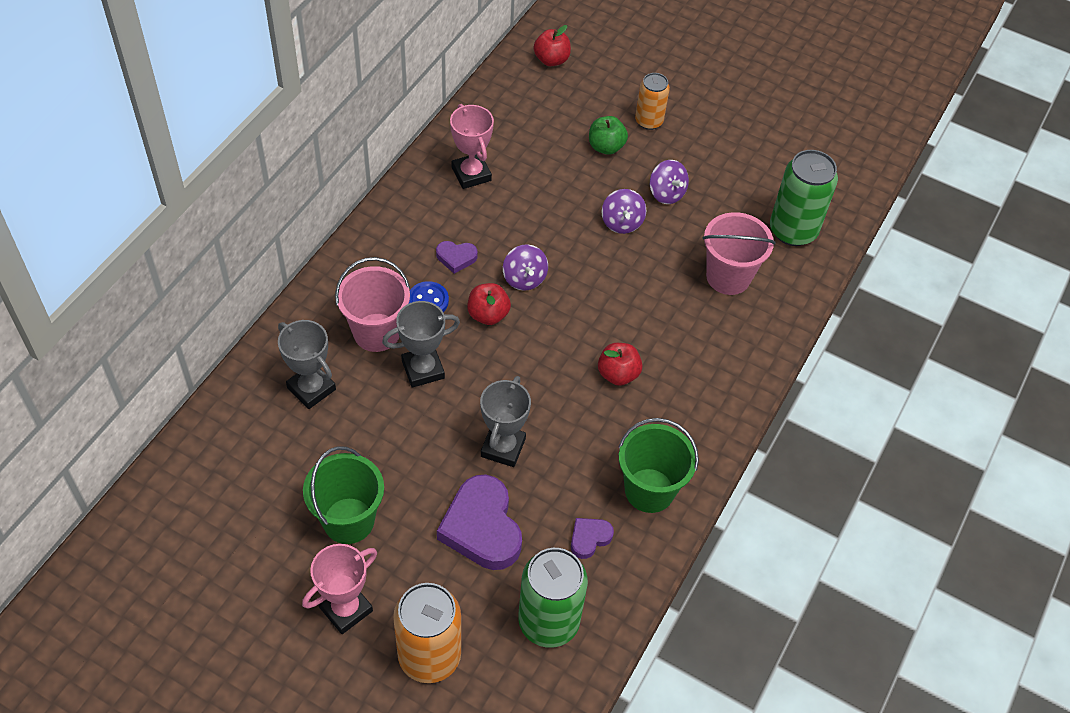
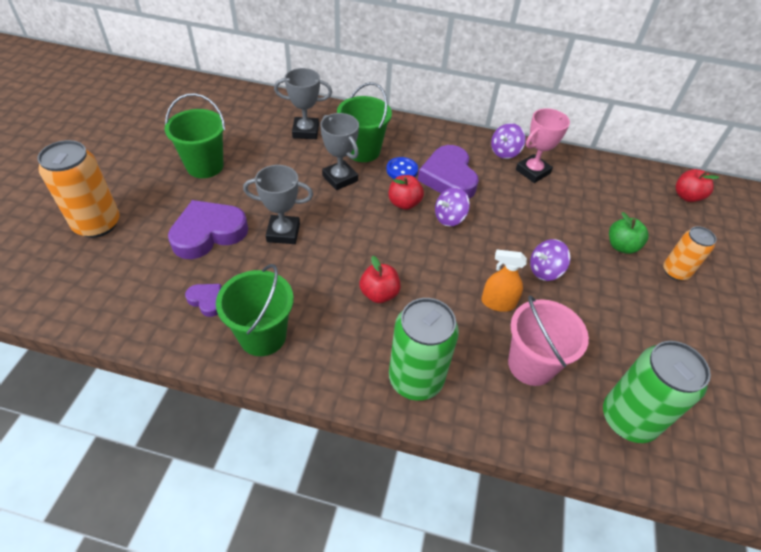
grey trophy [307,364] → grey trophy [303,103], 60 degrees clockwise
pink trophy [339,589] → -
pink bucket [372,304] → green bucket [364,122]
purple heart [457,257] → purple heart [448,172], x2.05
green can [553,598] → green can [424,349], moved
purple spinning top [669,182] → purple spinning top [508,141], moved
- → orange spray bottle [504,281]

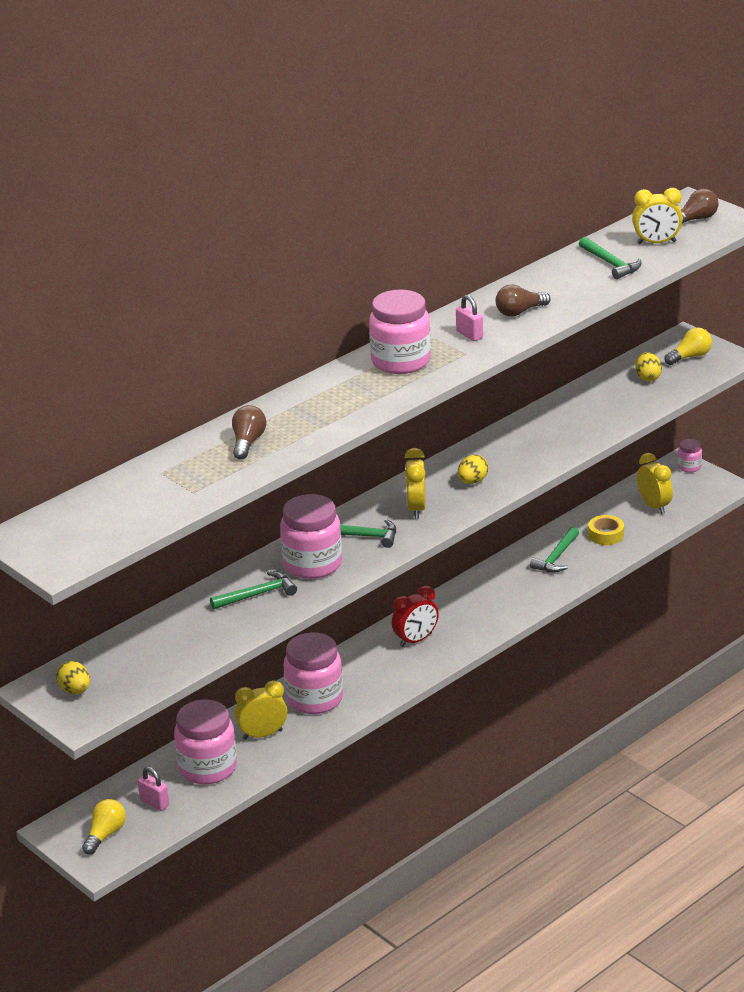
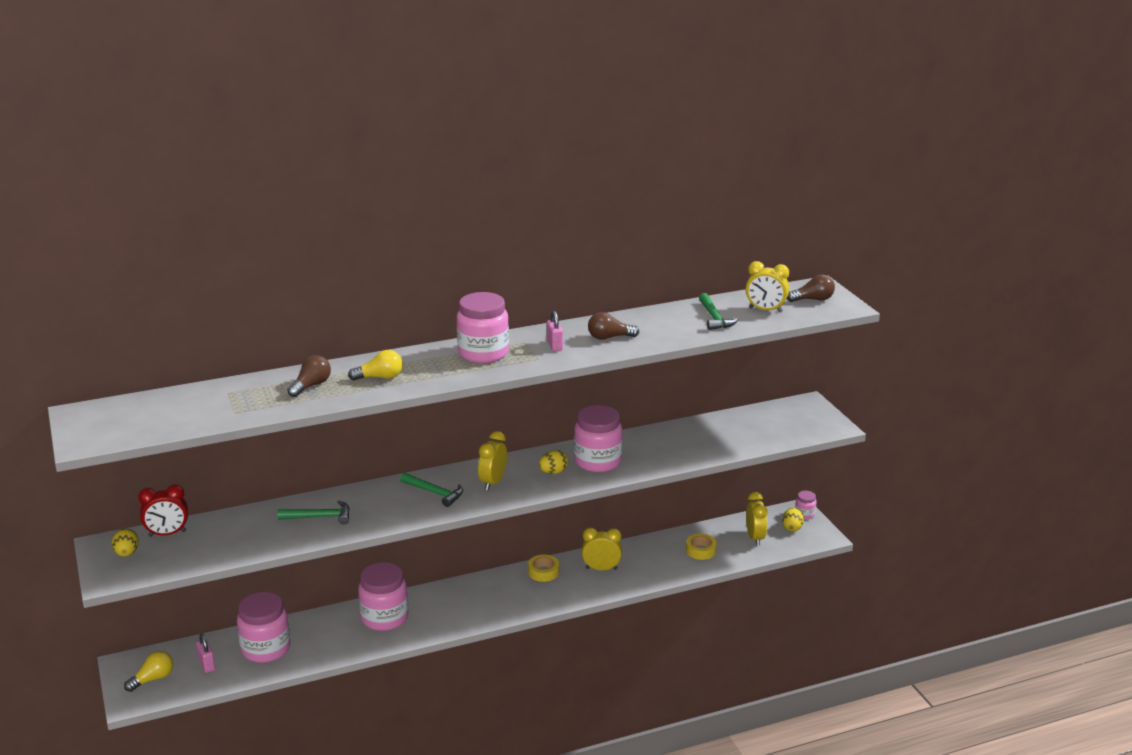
yellow clock [261,710] → yellow clock [602,548], moved
pink jar [311,536] → pink jar [598,439], moved
red clock [415,616] → red clock [163,510], moved
green hammer [554,549] → -
yellow egg [648,367] → yellow egg [793,519], moved
yellow light bulb [688,346] → yellow light bulb [375,365], moved
- → yellow tape [543,568]

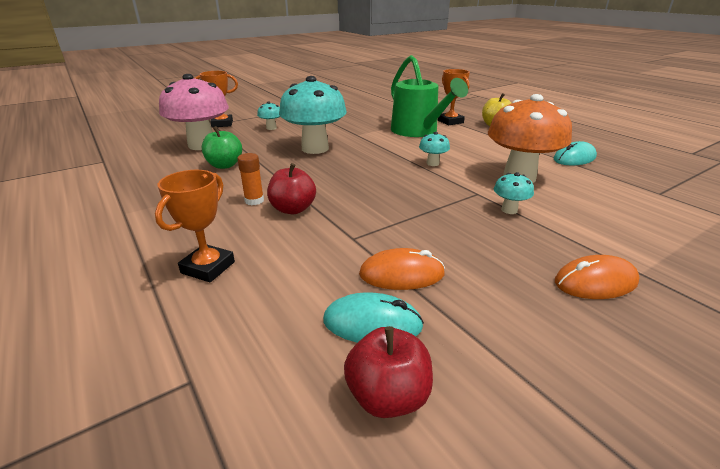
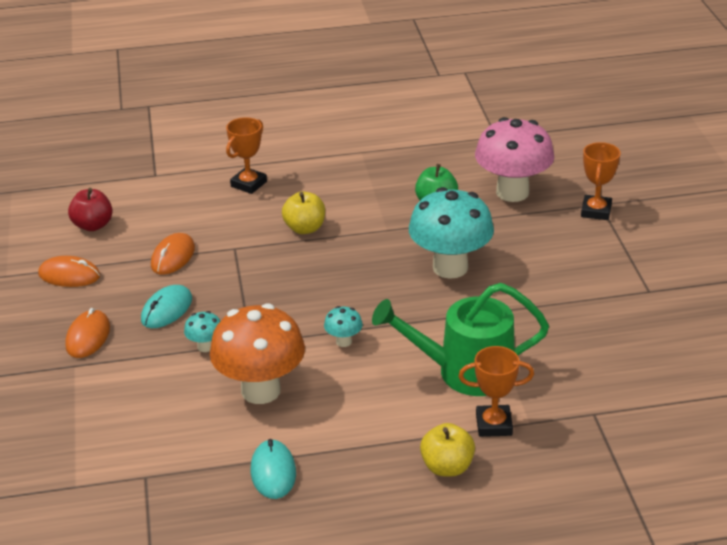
orange trophy [195,226] → orange trophy [246,155], 75 degrees clockwise
orange glue stick [250,179] → -
turquoise mushroom [268,115] → -
red apple [291,188] → yellow apple [303,212]
turquoise mouse [373,317] → turquoise mouse [166,306], moved
- → orange mouse [69,271]

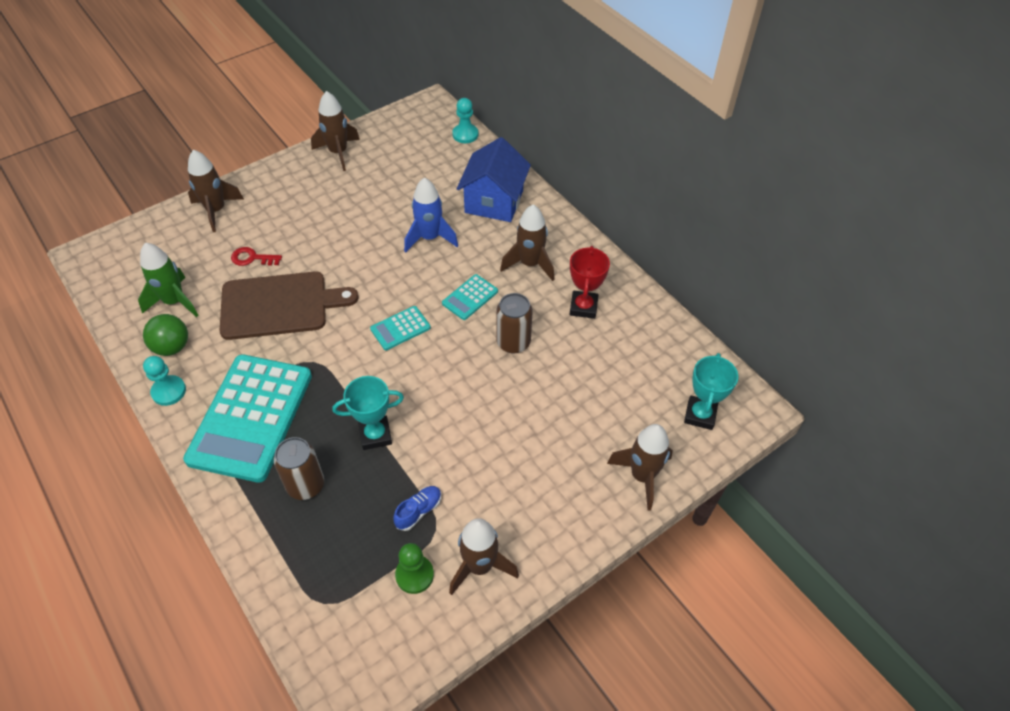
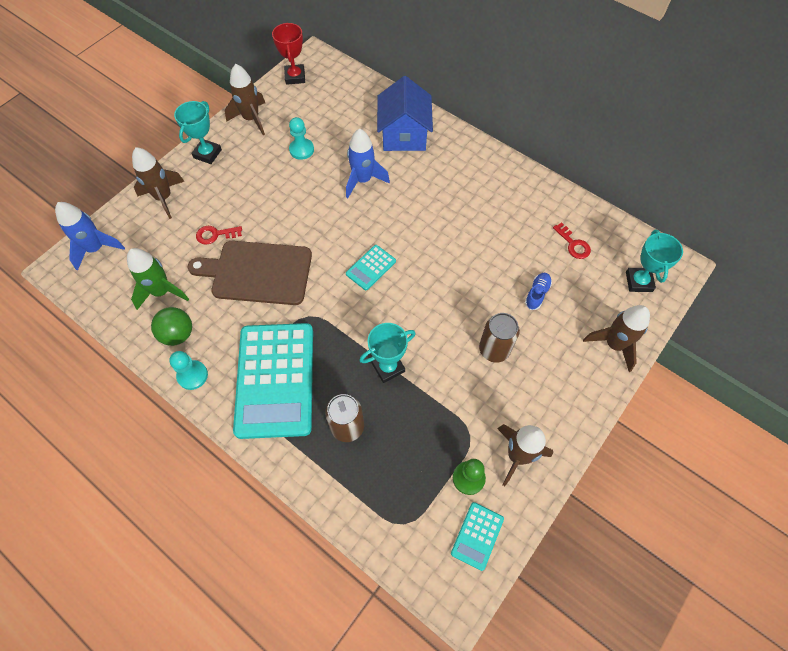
brown cutting board [289,305] → brown cutting board [250,273], 150 degrees counterclockwise
blue shoe [417,508] → blue shoe [538,291], moved
turquoise calculator [470,297] → turquoise calculator [477,536], moved
turquoise pawn [465,120] → turquoise pawn [301,138], moved
brown can [514,323] → brown can [499,338], moved
brown rocket [527,242] → -
red trophy [590,282] → red trophy [288,54], moved
- → blue rocket [90,236]
- → turquoise trophy [198,132]
- → red key [572,240]

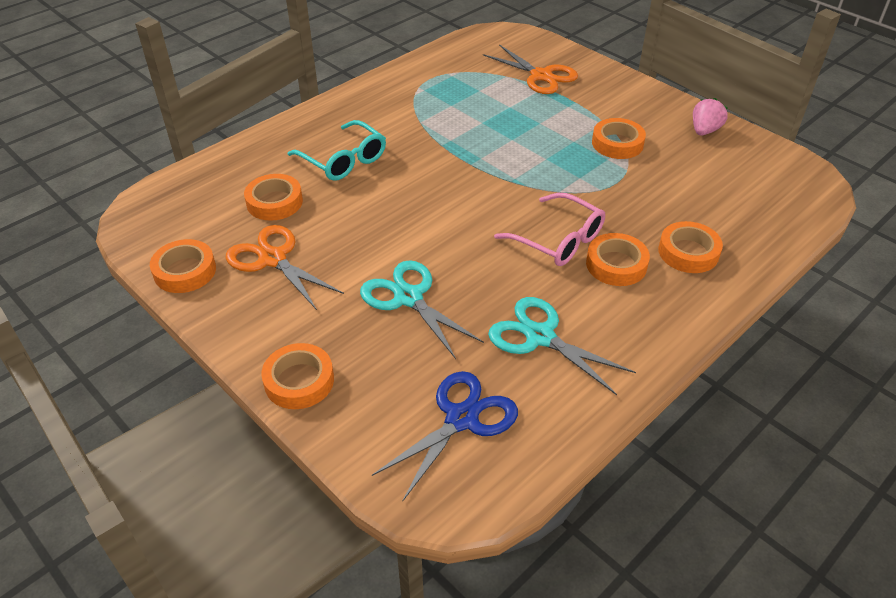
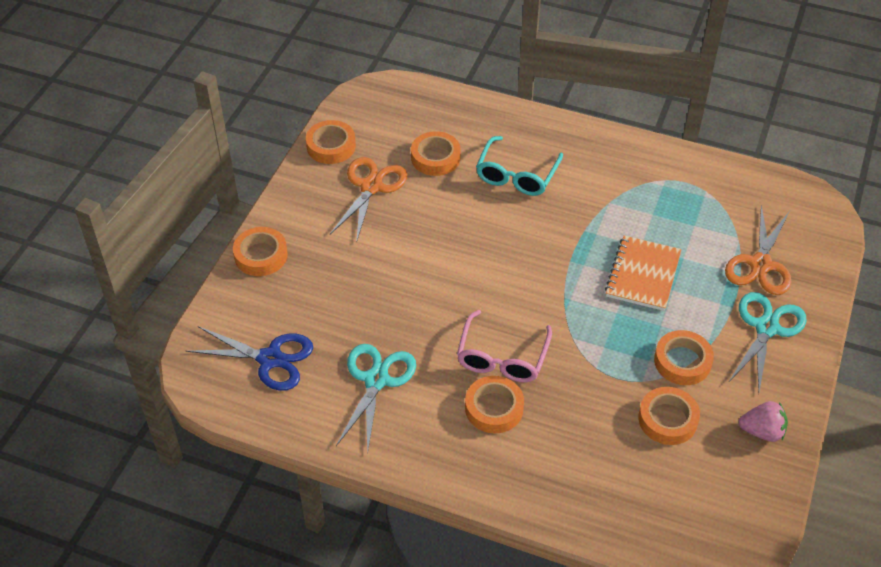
turquoise scissors [422,309] → turquoise scissors [767,341], moved
orange tape [690,247] → orange tape [669,416], moved
- → orange notebook [643,273]

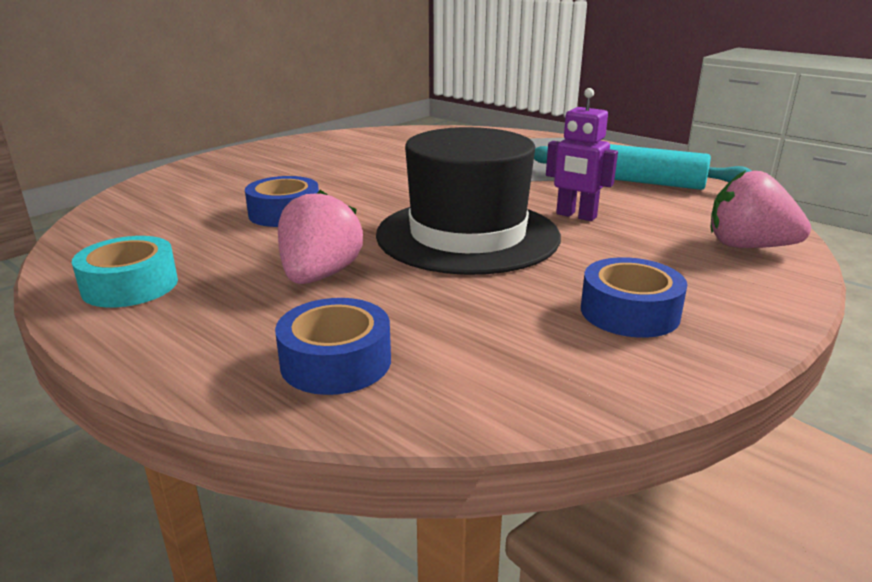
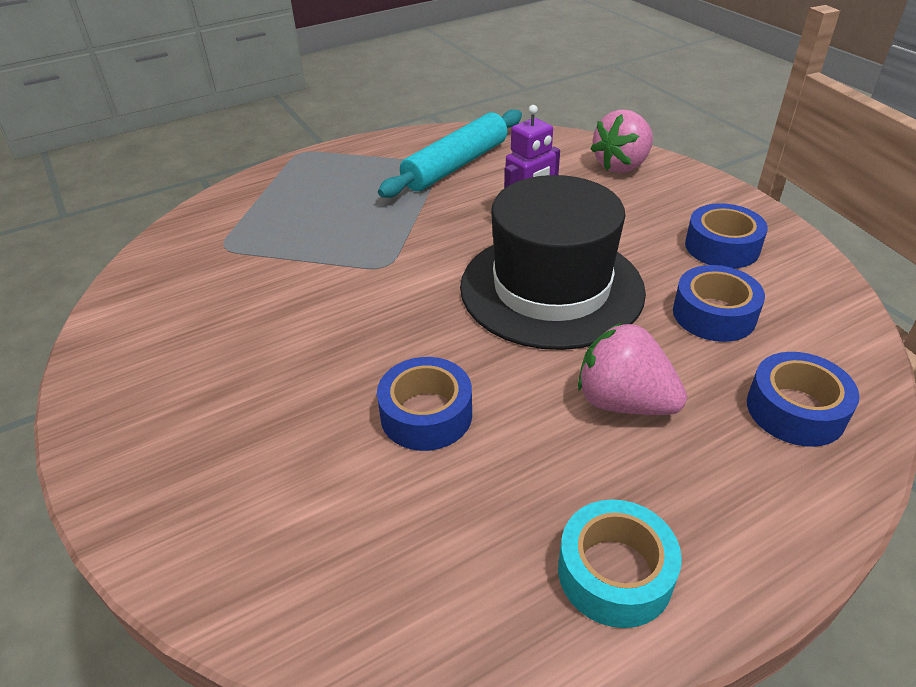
- → blue tape [719,303]

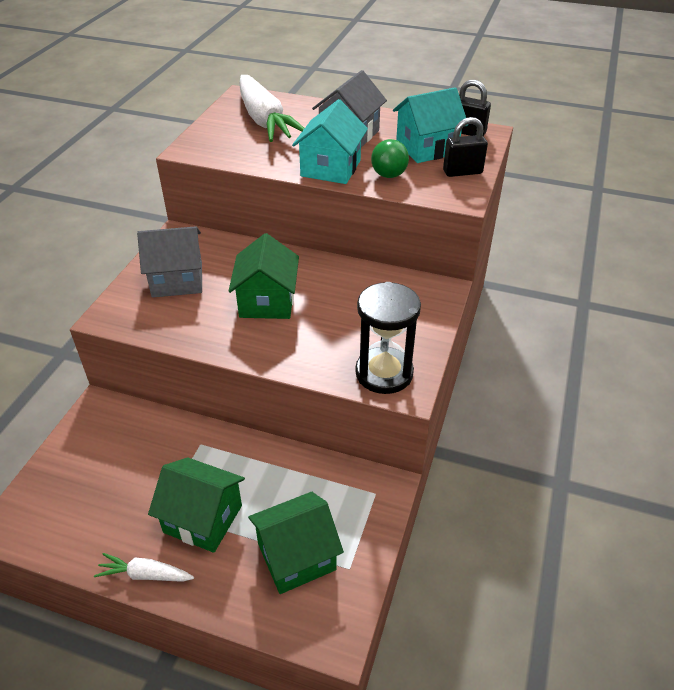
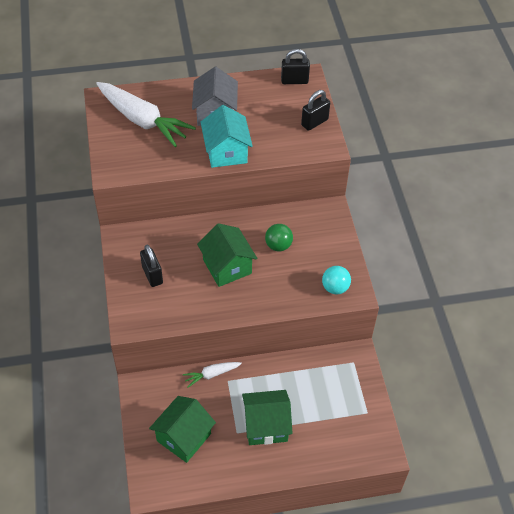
white carrot [144,567] → white carrot [212,374], moved
grey house [169,262] → black padlock [151,266]
green house [296,543] → green house [182,429], moved
black hourglass [388,338] → turquoise ball [336,280]
green ball [390,158] → green ball [279,237], moved
turquoise house [430,125] → -

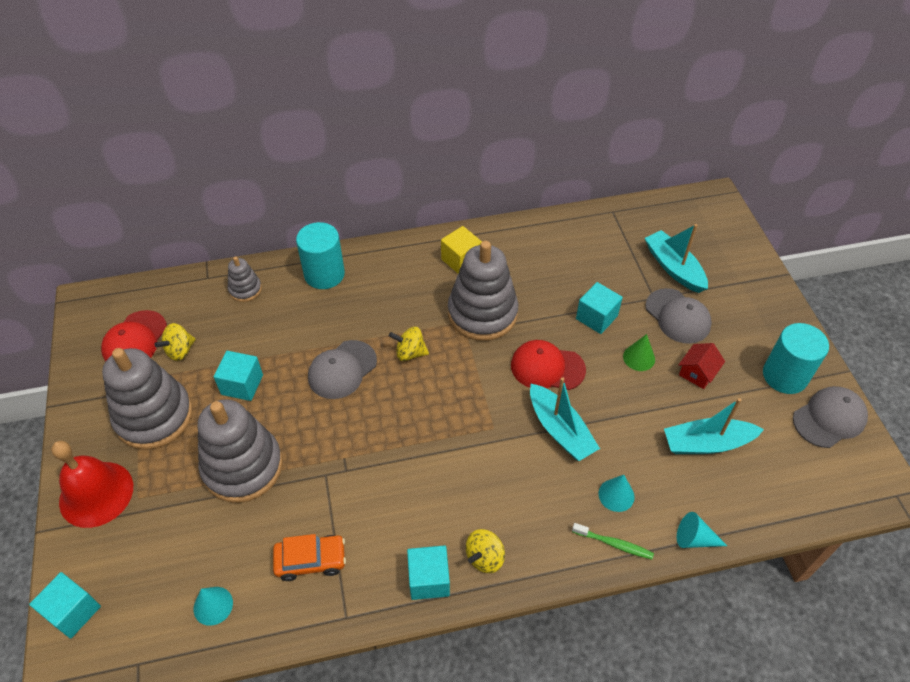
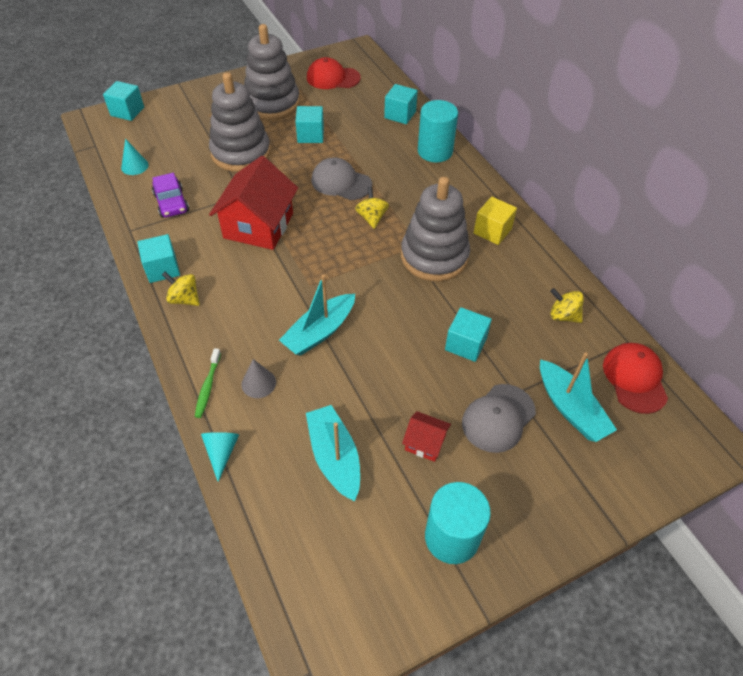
red bell [92,484] → -
yellow spinning top [175,342] → yellow spinning top [567,305], moved
grey stacking toy [245,279] → turquoise cube [401,104]
orange car [309,557] → purple car [170,195]
red cap [548,365] → red cap [635,378], moved
turquoise cone [616,493] → grey cone [258,378]
green cone [639,352] → -
turquoise boat [676,258] → turquoise boat [578,397], 105 degrees clockwise
grey cap [830,417] → -
- → red house [253,203]

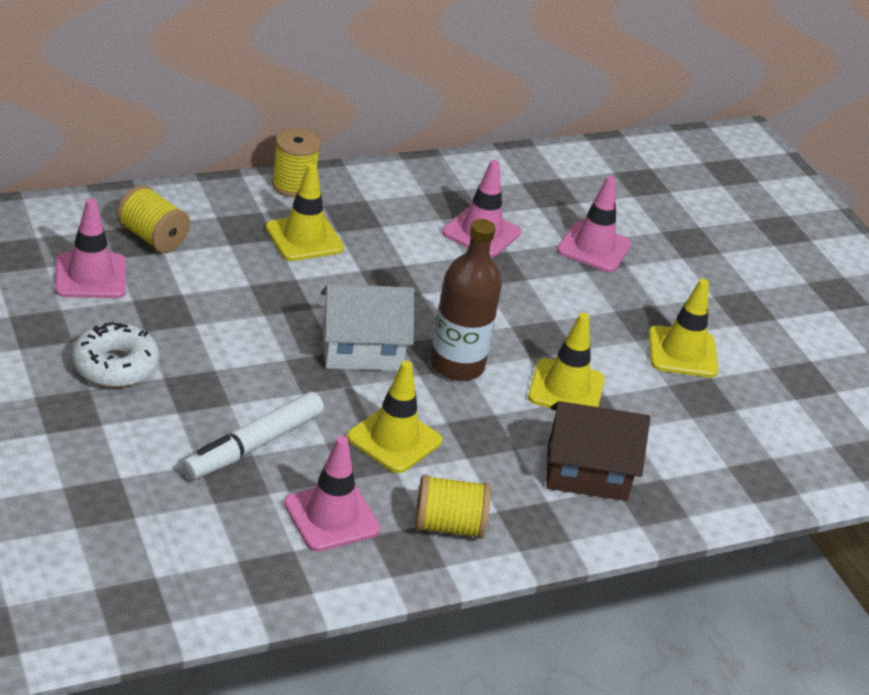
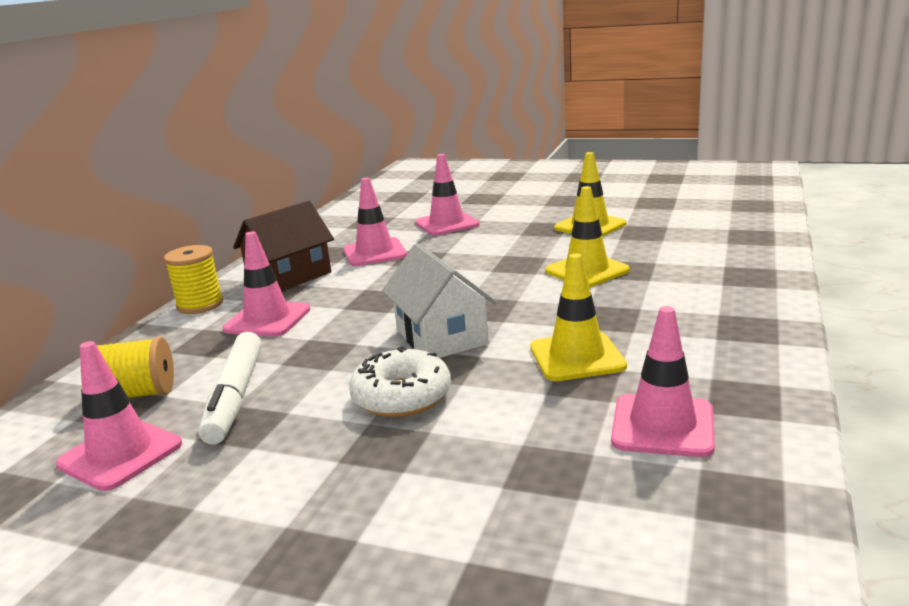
white donut [116,355] → white donut [400,381], moved
white marker [253,436] → white marker [230,388], moved
yellow traffic cone [305,212] → pink traffic cone [266,284]
white house [368,327] → white house [439,300], 60 degrees counterclockwise
yellow spool [453,506] → -
brown bottle [466,300] → -
brown house [598,451] → brown house [283,246], moved

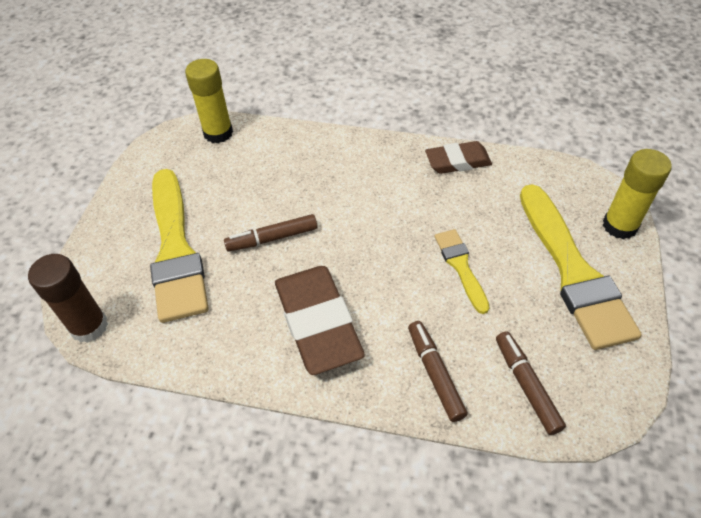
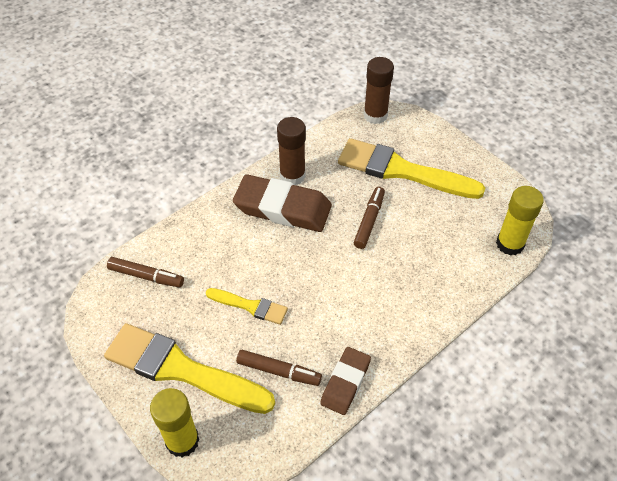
brown marker [438,371] → brown marker [279,368], moved
- → brown glue stick [291,151]

